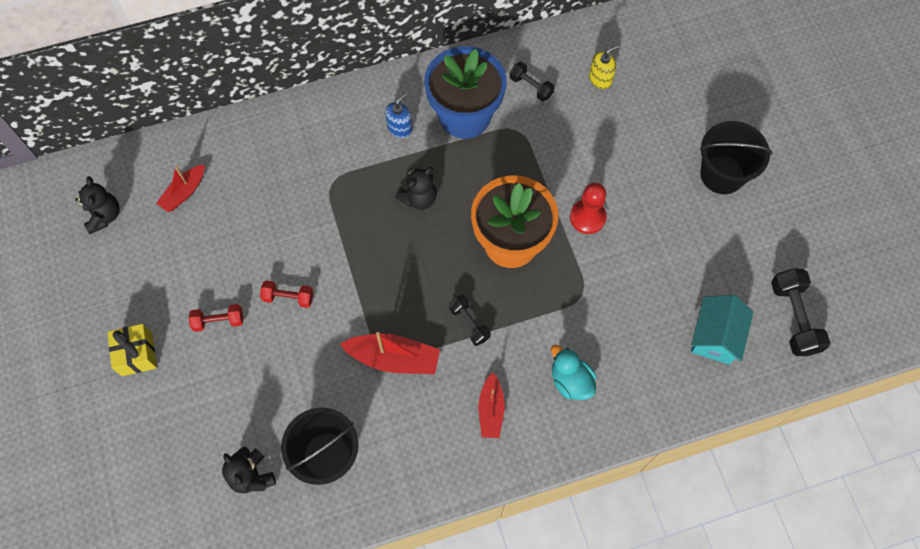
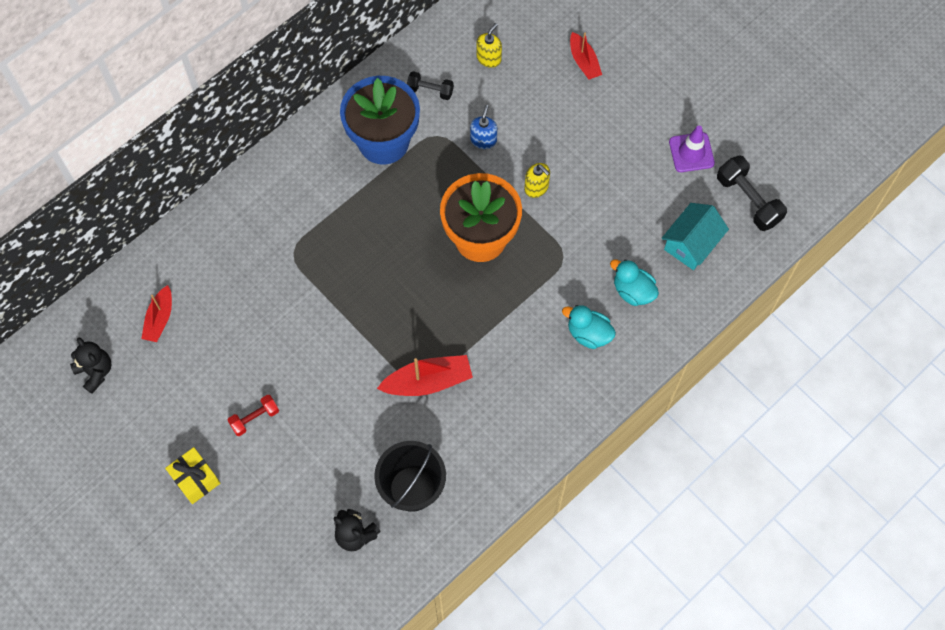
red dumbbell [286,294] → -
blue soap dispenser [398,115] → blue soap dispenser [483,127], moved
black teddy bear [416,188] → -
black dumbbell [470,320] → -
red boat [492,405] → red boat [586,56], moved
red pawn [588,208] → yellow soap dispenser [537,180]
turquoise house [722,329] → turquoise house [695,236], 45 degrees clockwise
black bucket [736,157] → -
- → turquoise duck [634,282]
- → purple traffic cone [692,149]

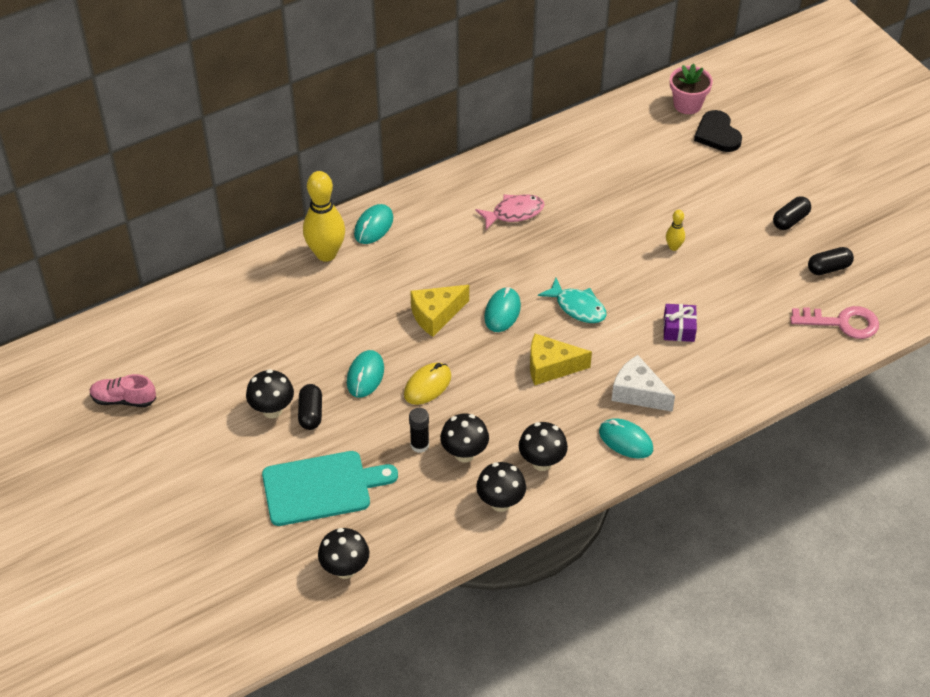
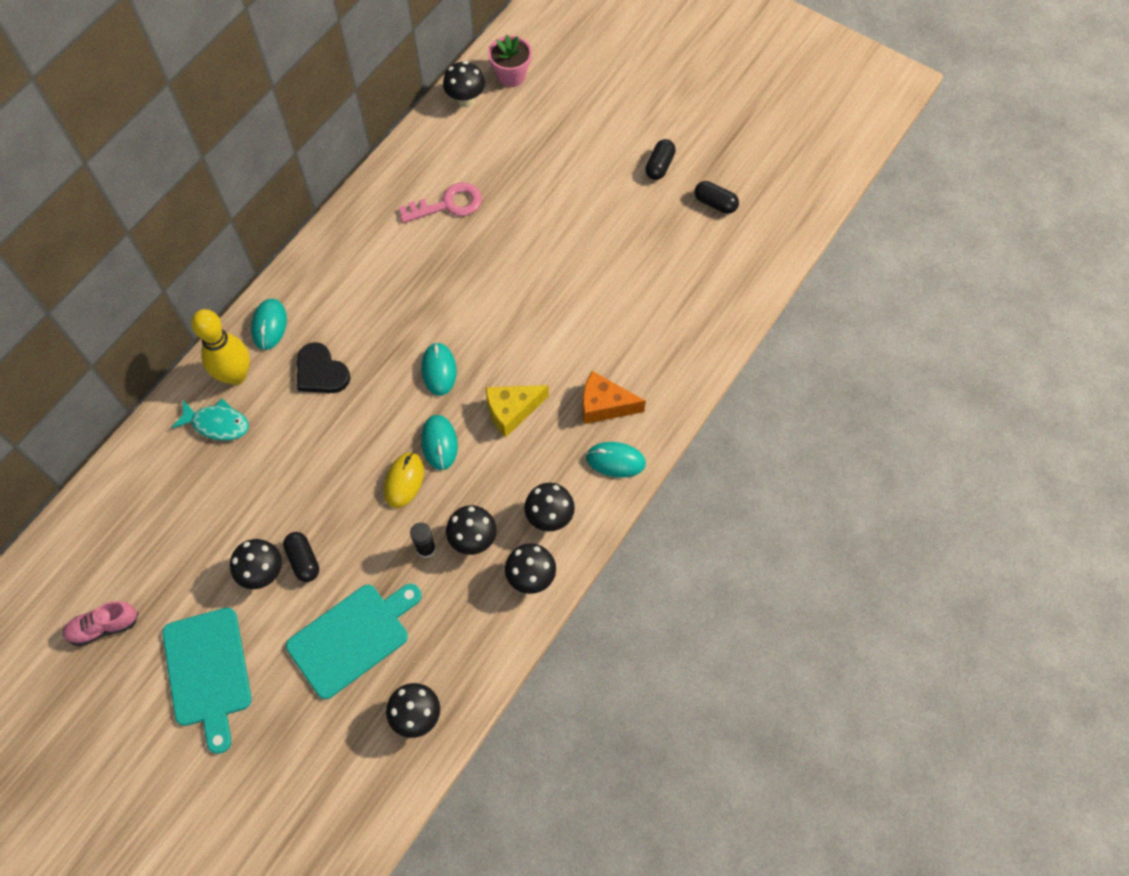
turquoise mouse [365,374] → turquoise mouse [439,442], moved
yellow cheese [439,311] → -
pink fish [509,212] → -
turquoise fish [572,300] → turquoise fish [210,420], moved
white cheese [643,383] → orange cheese [614,397]
purple gift [680,323] → -
yellow bowling pin [675,230] → -
black heart [718,131] → black heart [323,367], moved
pink key [834,322] → pink key [440,202], moved
black capsule [831,261] → black capsule [717,197], 75 degrees clockwise
- → turquoise cutting board [207,681]
- → black mushroom [464,84]

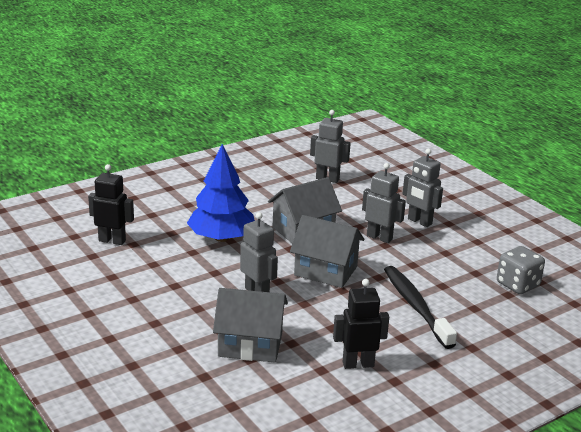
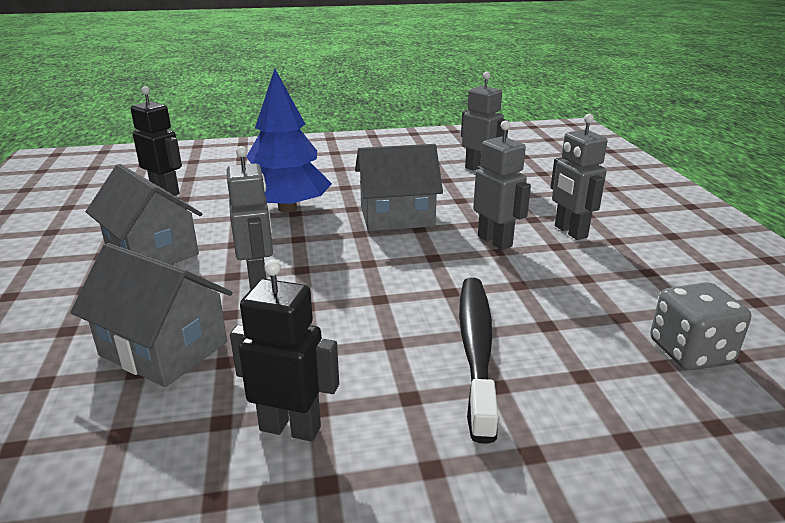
grey house [327,251] → grey house [144,214], moved

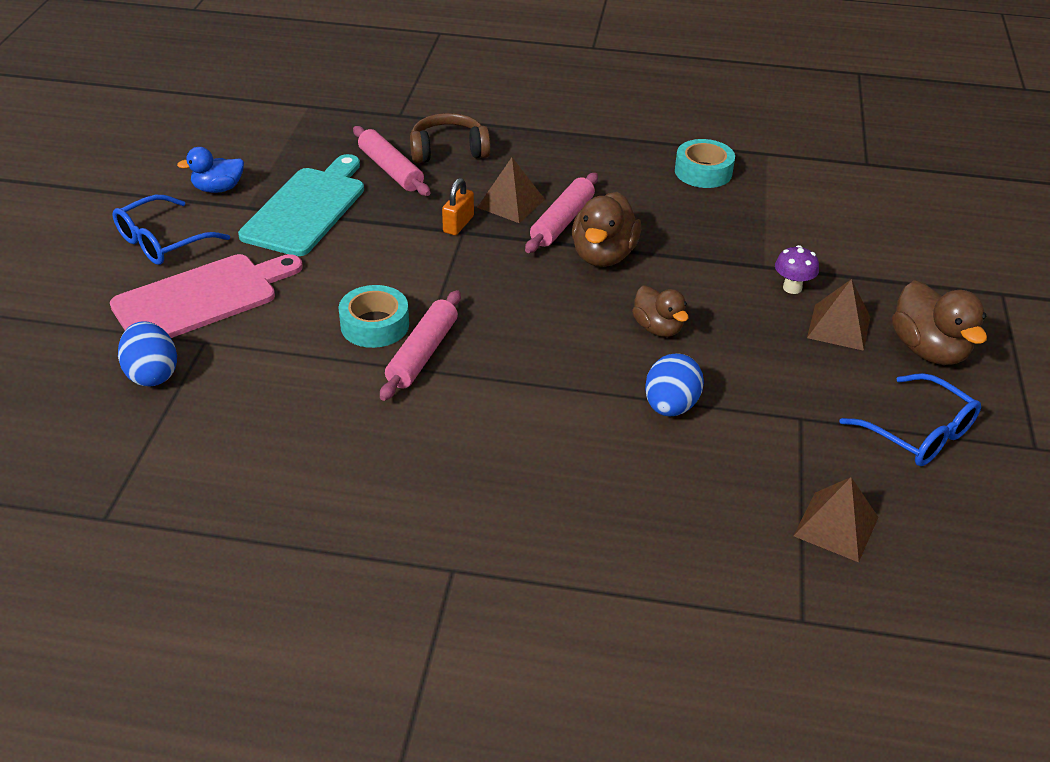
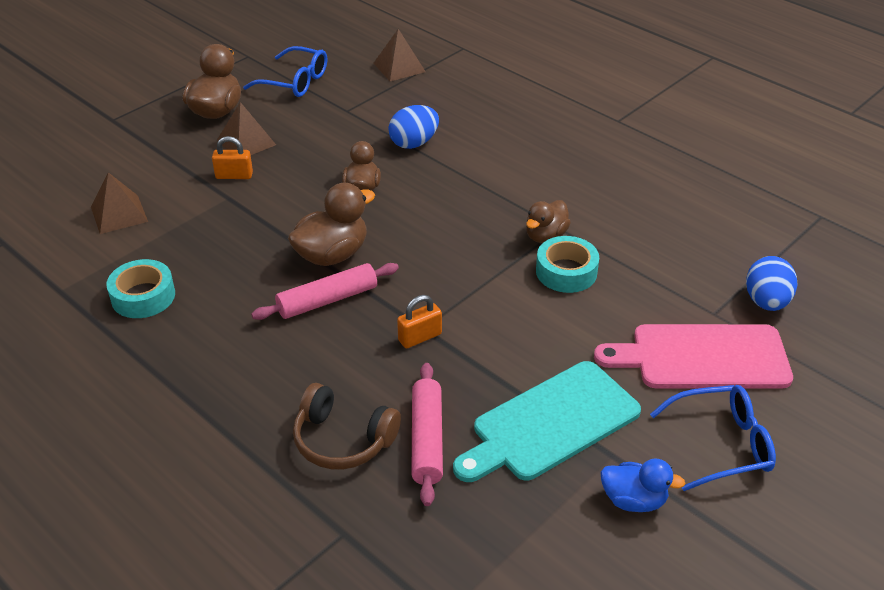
pink rolling pin [420,345] → brown duck [548,221]
brown pyramid [511,190] → brown pyramid [119,203], moved
purple mushroom [797,269] → orange padlock [232,157]
blue glasses [910,419] → blue glasses [285,71], 120 degrees clockwise

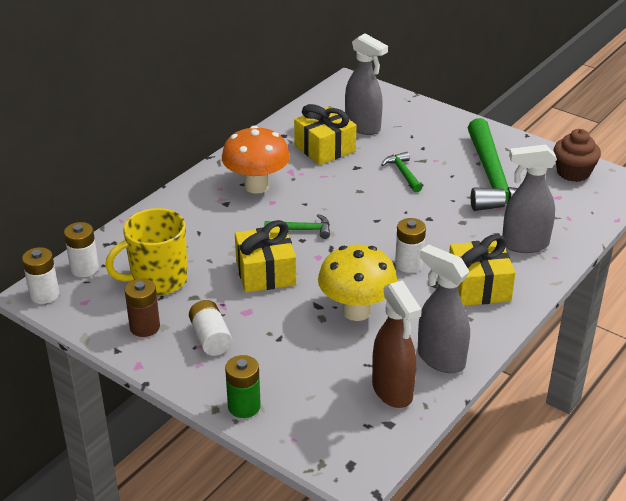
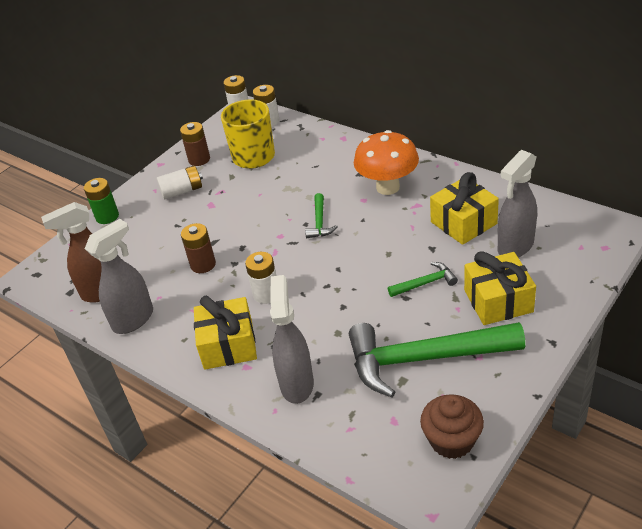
yellow gift [265,256] → yellow gift [500,288], moved
yellow mushroom [358,282] → brown battery [198,248]

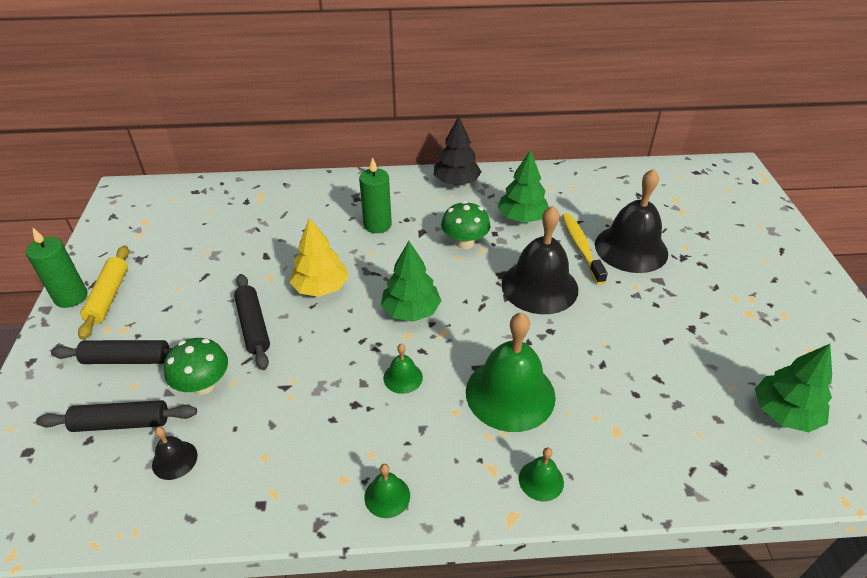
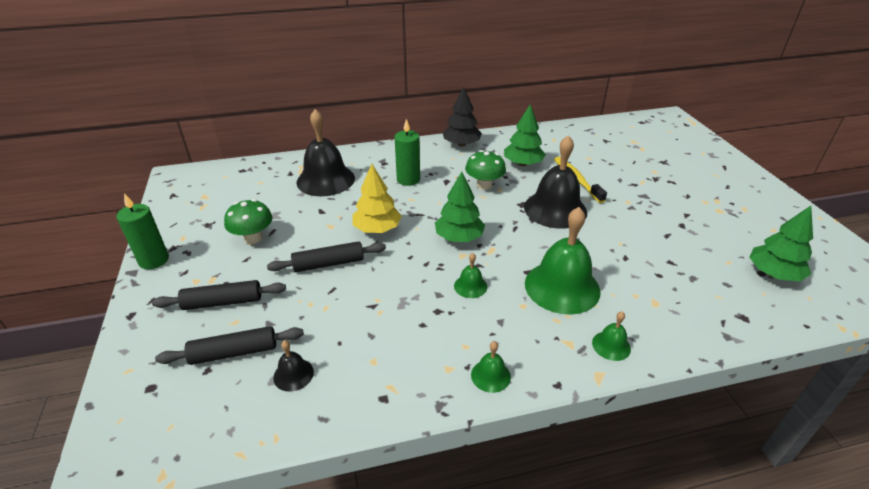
yellow rolling pin [103,293] → -
green mushroom [196,366] → green mushroom [248,221], moved
black rolling pin [252,322] → black rolling pin [326,256], 75 degrees counterclockwise
black bell [631,221] → black bell [325,152], moved

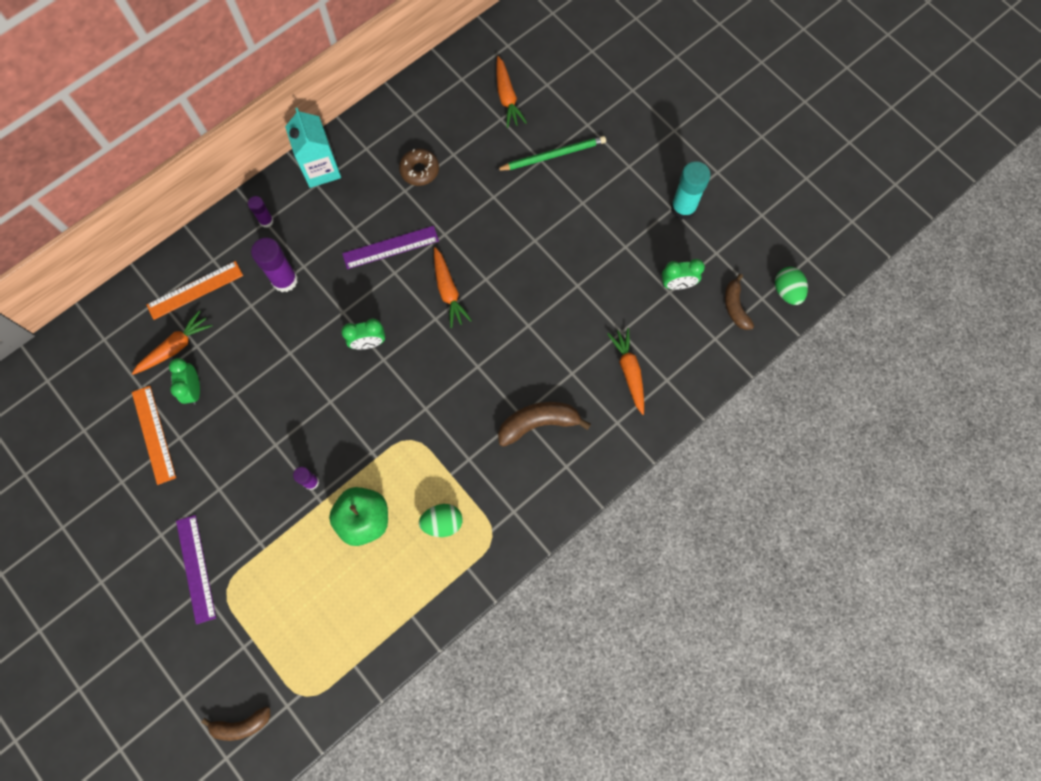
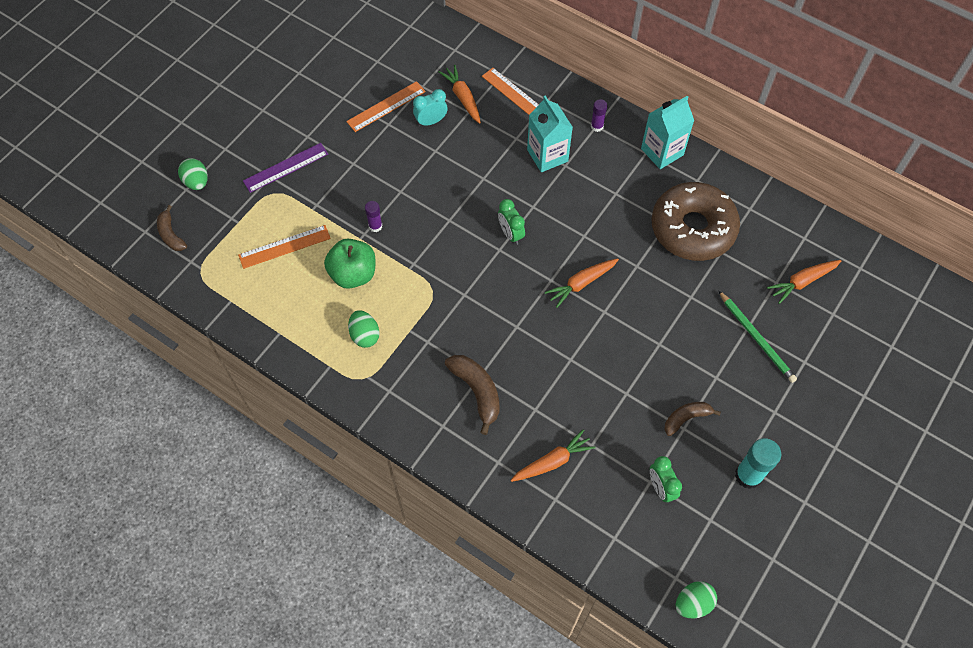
orange carrot [172,342] → orange carrot [459,94], 150 degrees counterclockwise
green clock [184,381] → turquoise clock [430,108]
purple glue stick [274,265] → turquoise carton [550,134]
purple ruler [390,247] → -
brown donut [419,167] → brown donut [695,221], x2.25
brown banana [739,302] → brown banana [692,419], moved
- → green egg [193,174]
- → orange ruler [284,247]

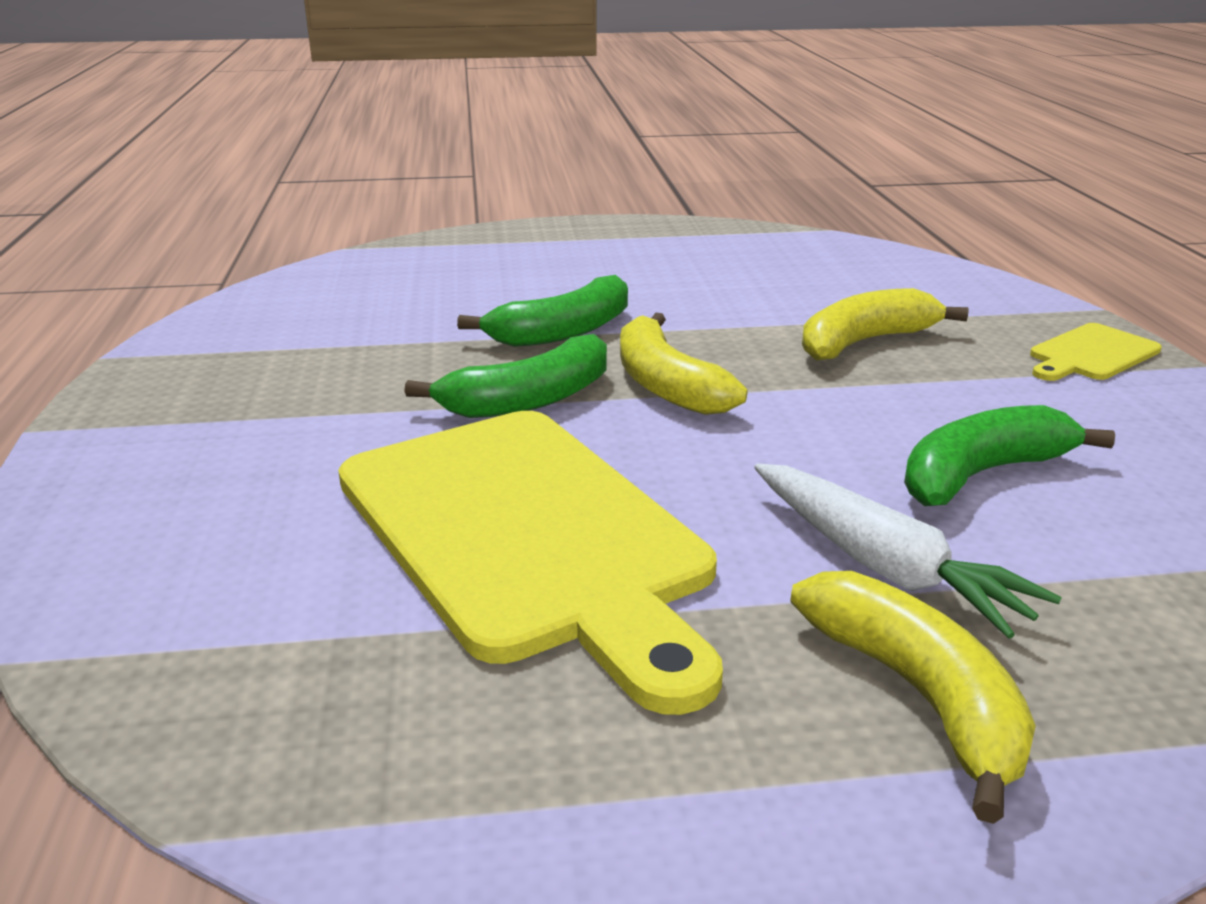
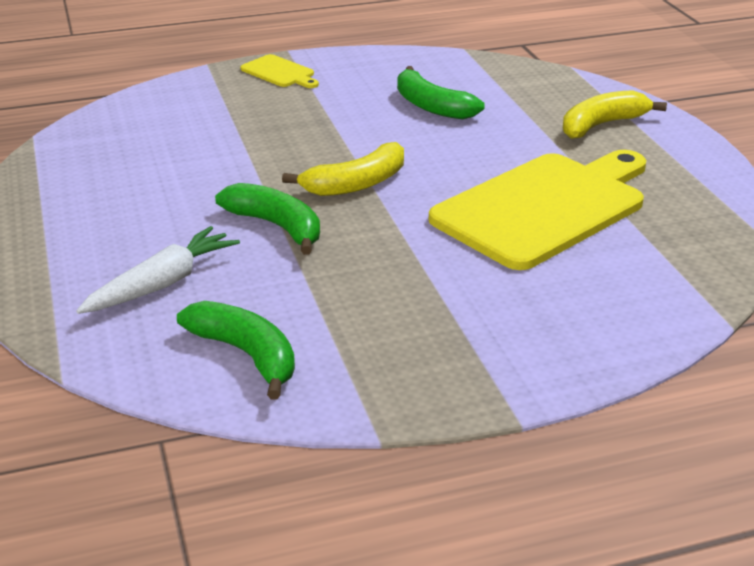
green banana [505,376] → green banana [236,350], moved
white carrot [908,550] → white carrot [158,270], moved
yellow banana [885,324] → -

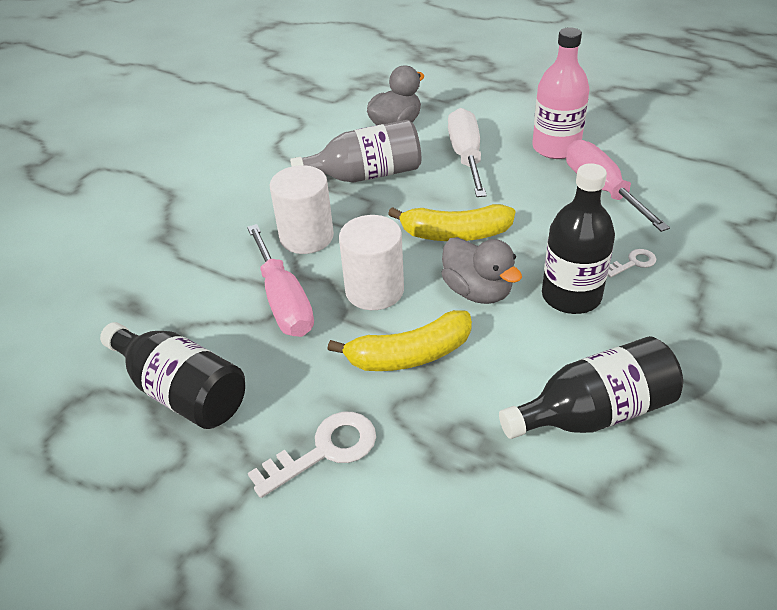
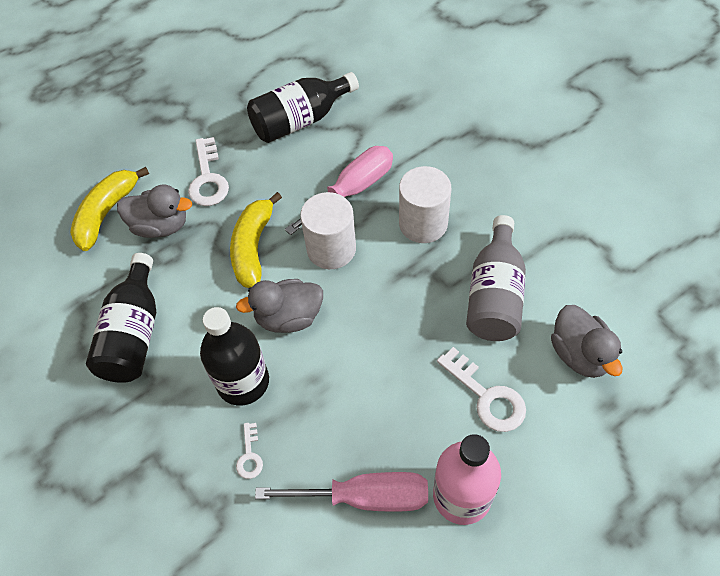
pink screwdriver [280,280] → pink screwdriver [339,190], 135 degrees clockwise
yellow banana [451,222] → yellow banana [109,209], moved
white screwdriver [467,152] → white key [481,389]
- → grey duck [154,211]

